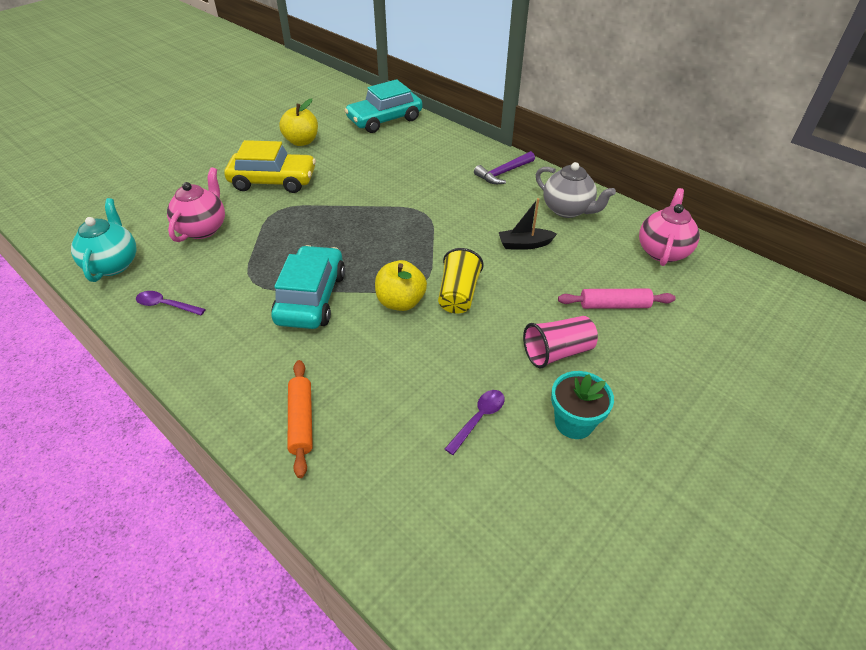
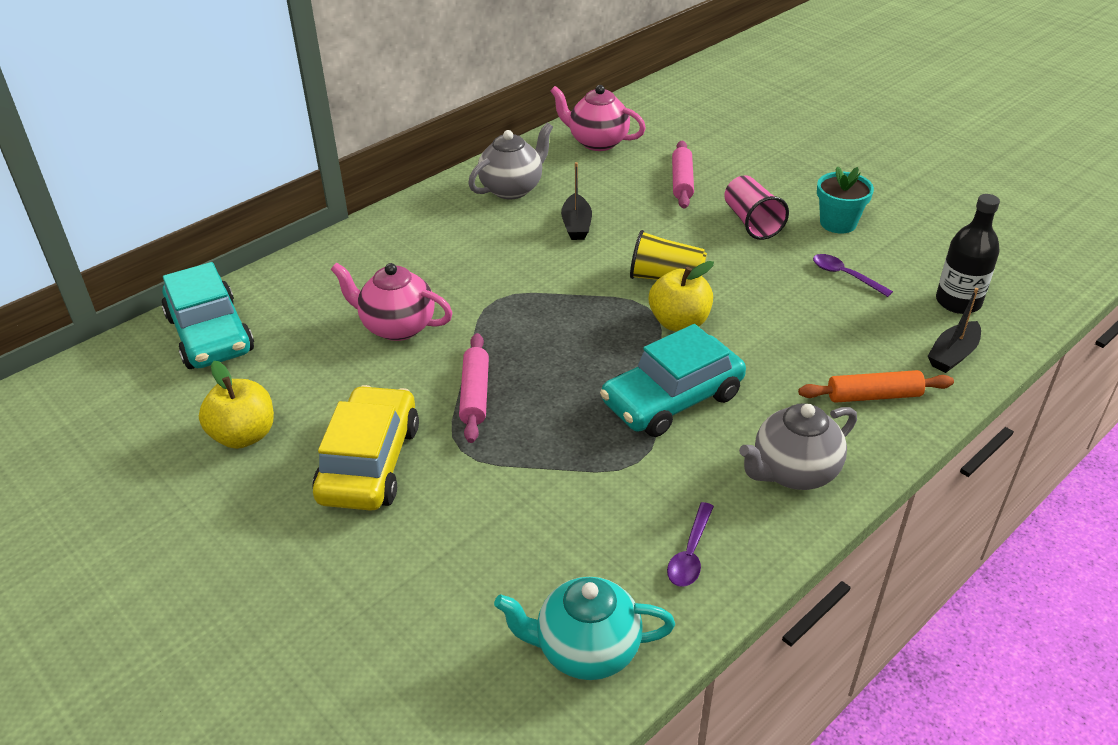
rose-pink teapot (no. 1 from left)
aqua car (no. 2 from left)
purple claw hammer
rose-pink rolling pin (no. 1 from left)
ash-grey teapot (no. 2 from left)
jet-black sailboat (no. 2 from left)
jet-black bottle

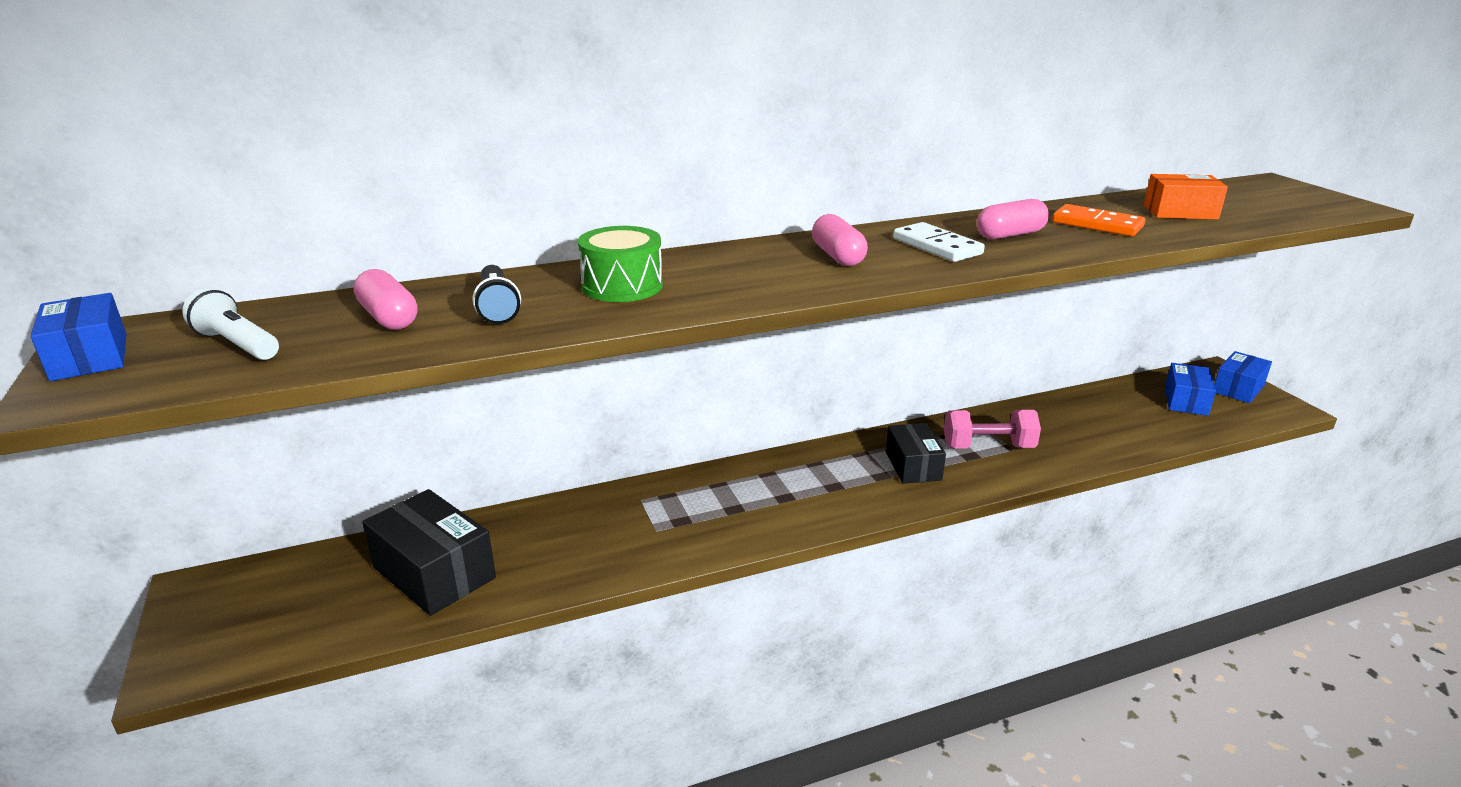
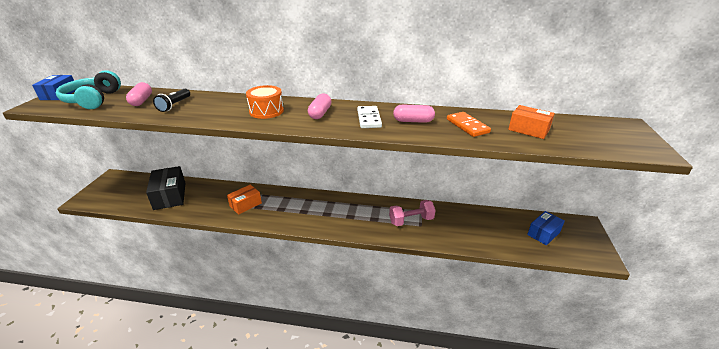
aqua headset
green toy drum
jet-black package (no. 2 from left in the first image)
rose-pink free weight
royal blue package (no. 3 from left in the first image)
orange package (no. 1 from left)
orange toy drum

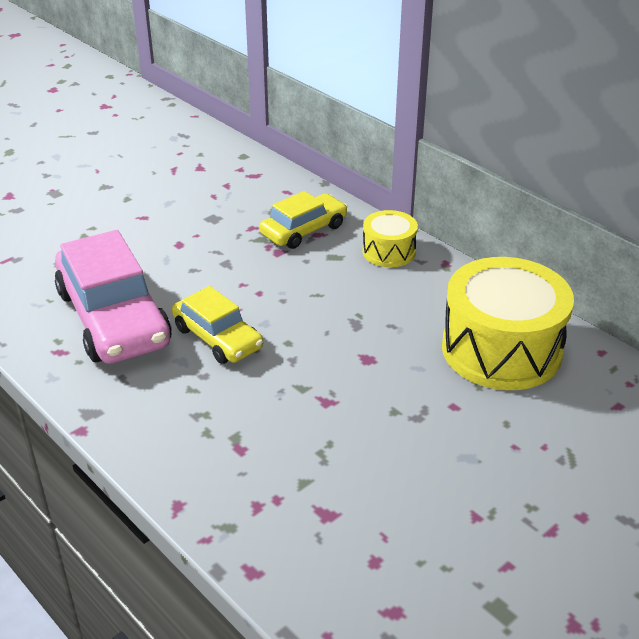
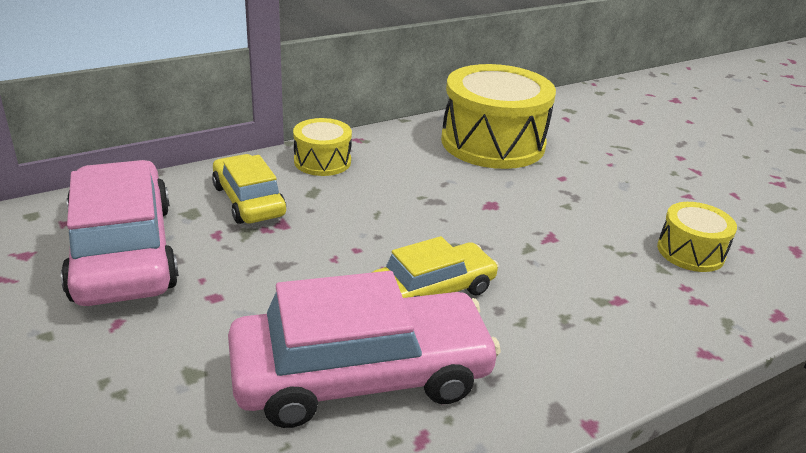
rose-pink car (no. 1 from left)
bright yellow toy drum (no. 3 from left)

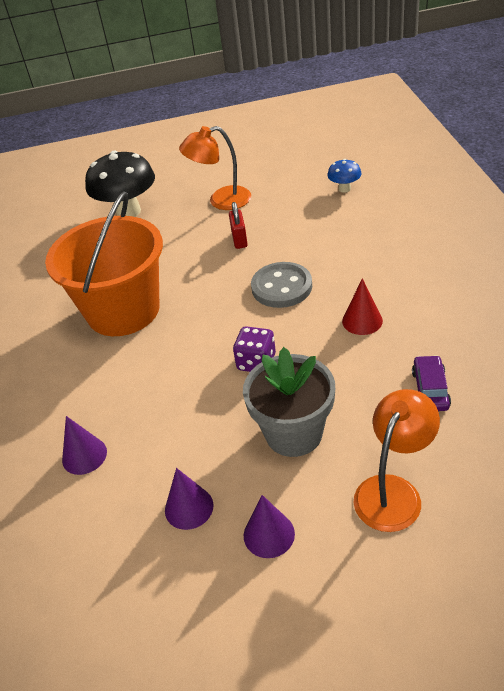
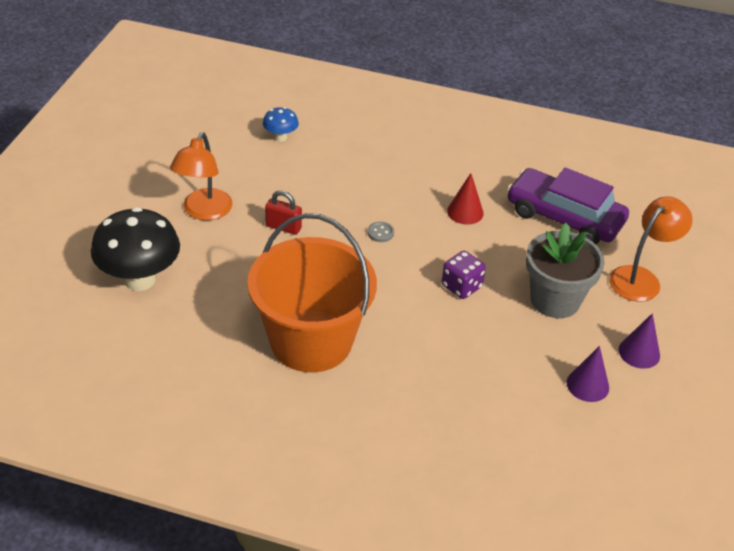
purple solid cone (no. 1 from left in the first image)
ash-grey button
orange reading lamp (no. 2 from left)
purple car

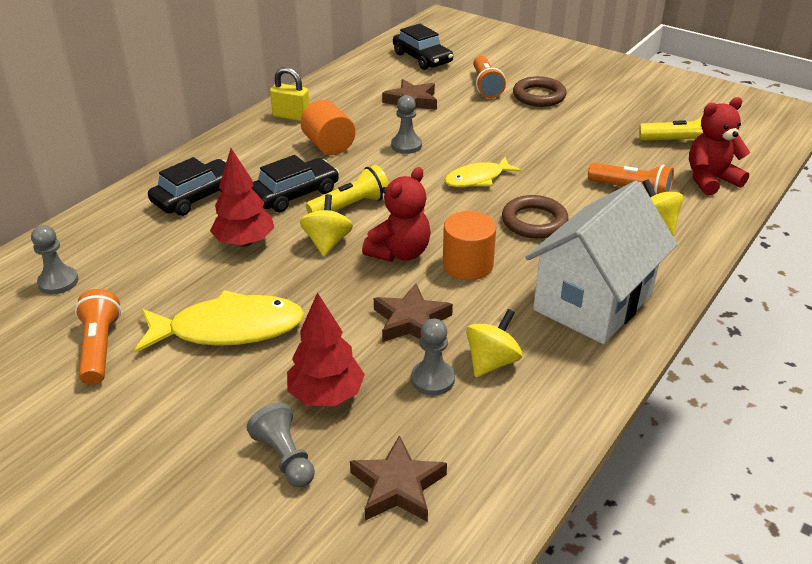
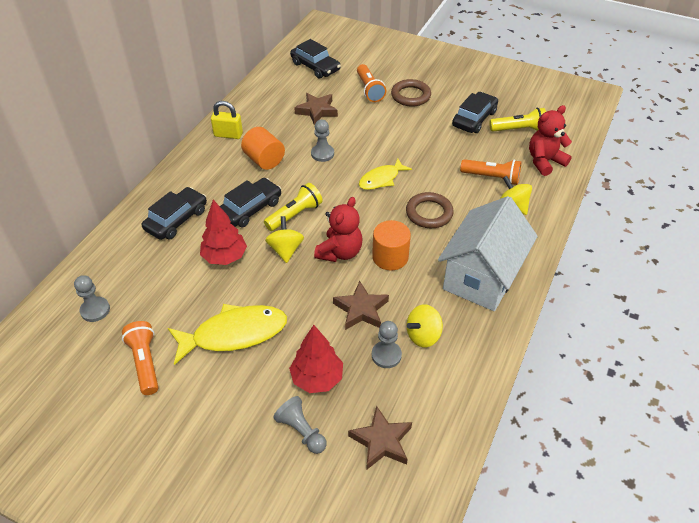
bright yellow spinning top (no. 2 from left)
jet-black car (no. 4 from left)

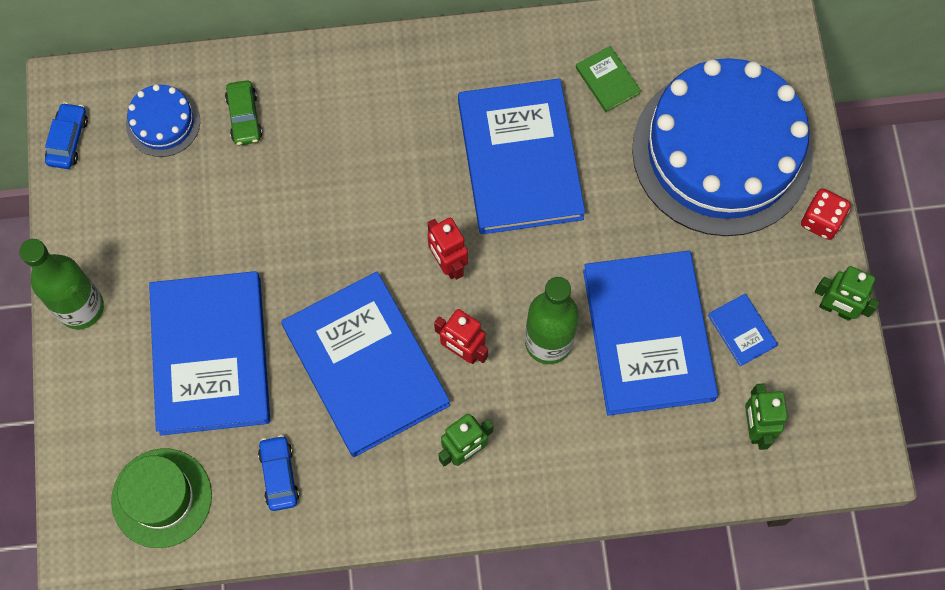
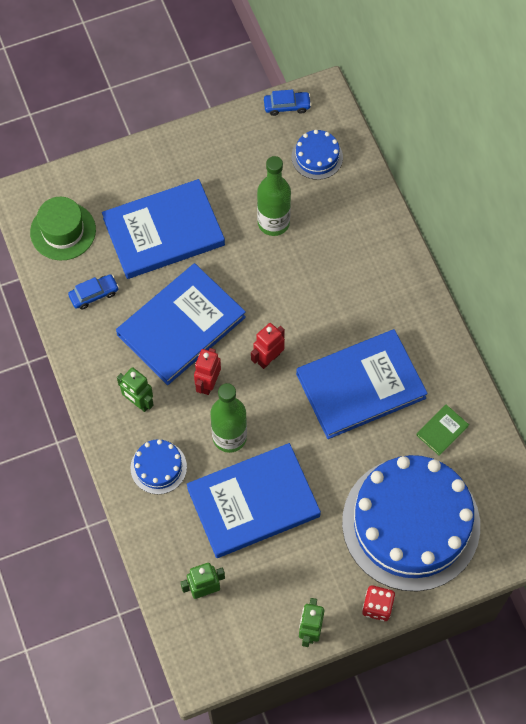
green bottle (no. 2 from left)
green car
royal blue hardcover (no. 5 from left in the first image)
royal blue cake (no. 1 from left)

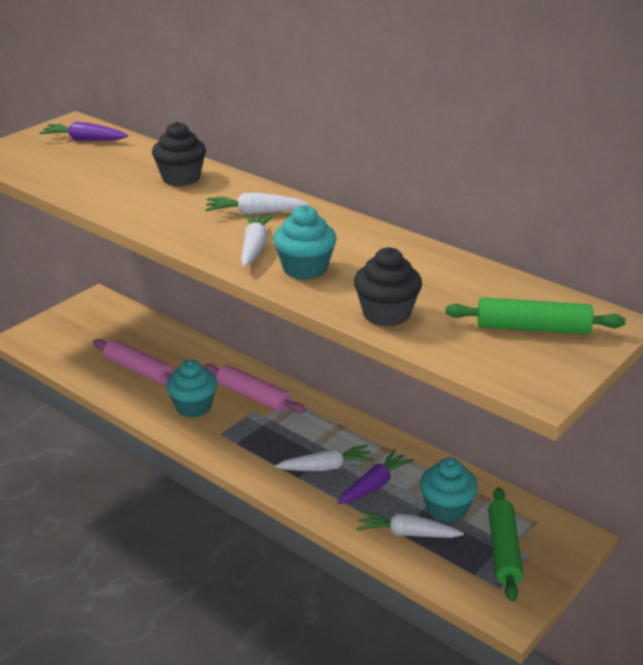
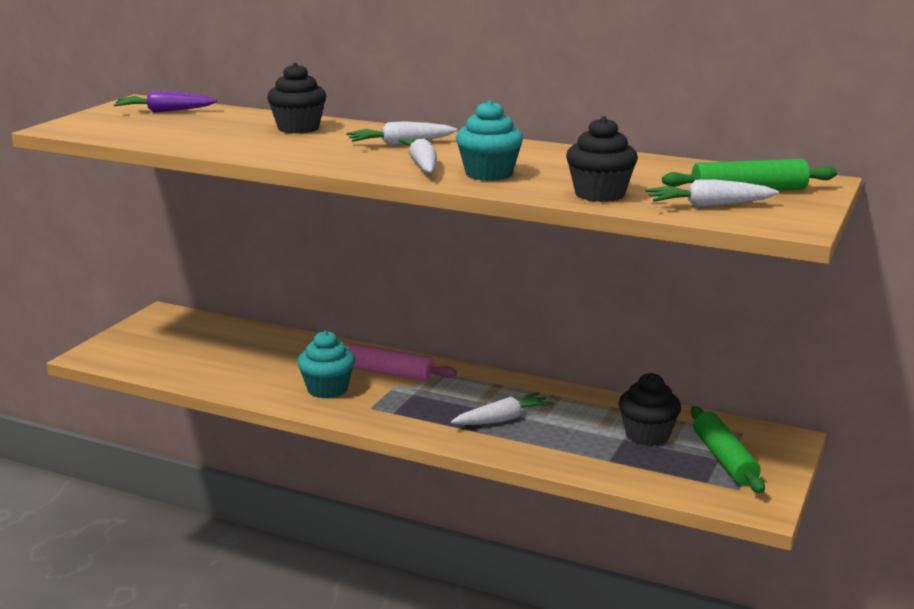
rose-pink rolling pin (no. 1 from left in the first image)
purple toy carrot (no. 2 from left in the first image)
white toy carrot (no. 4 from left)
jet-black fairy cake (no. 3 from left)

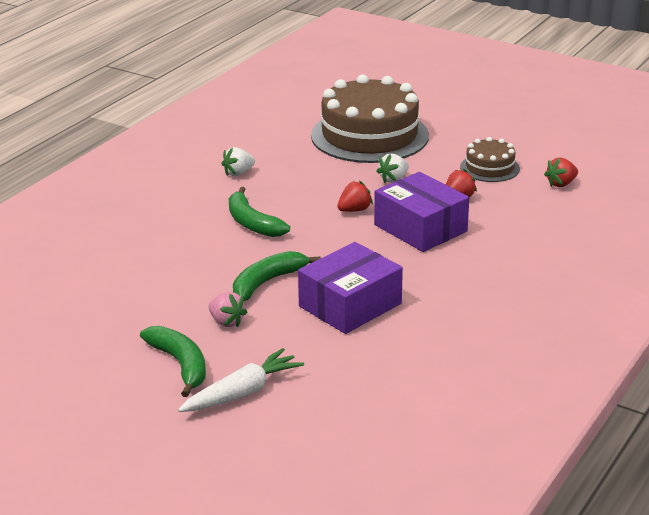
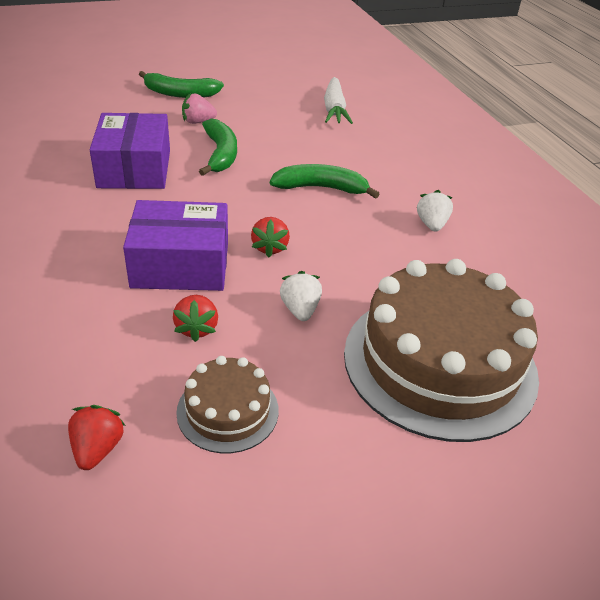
white toy carrot

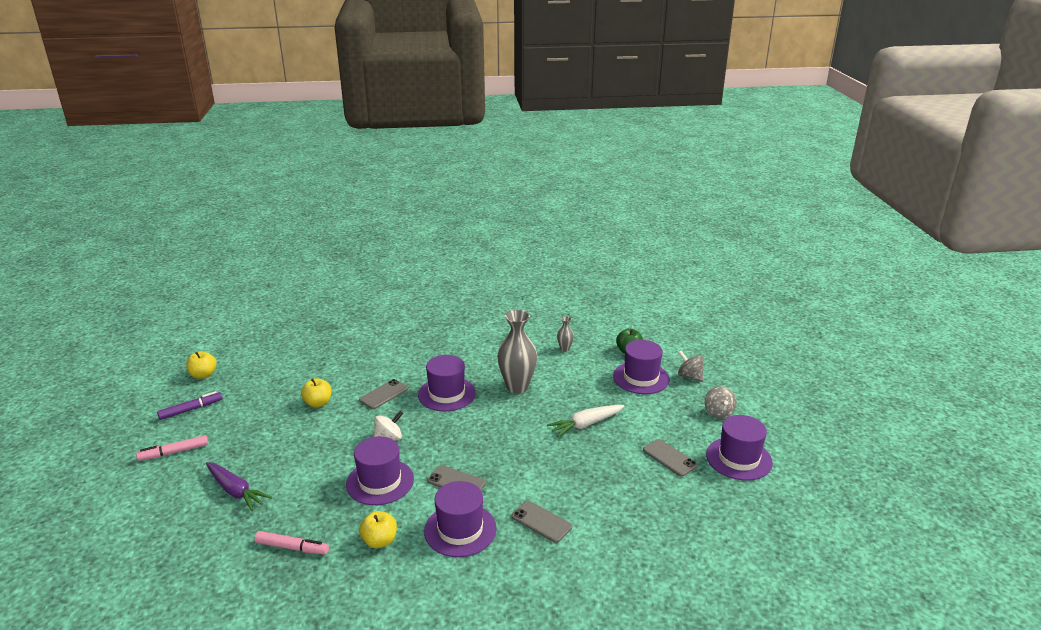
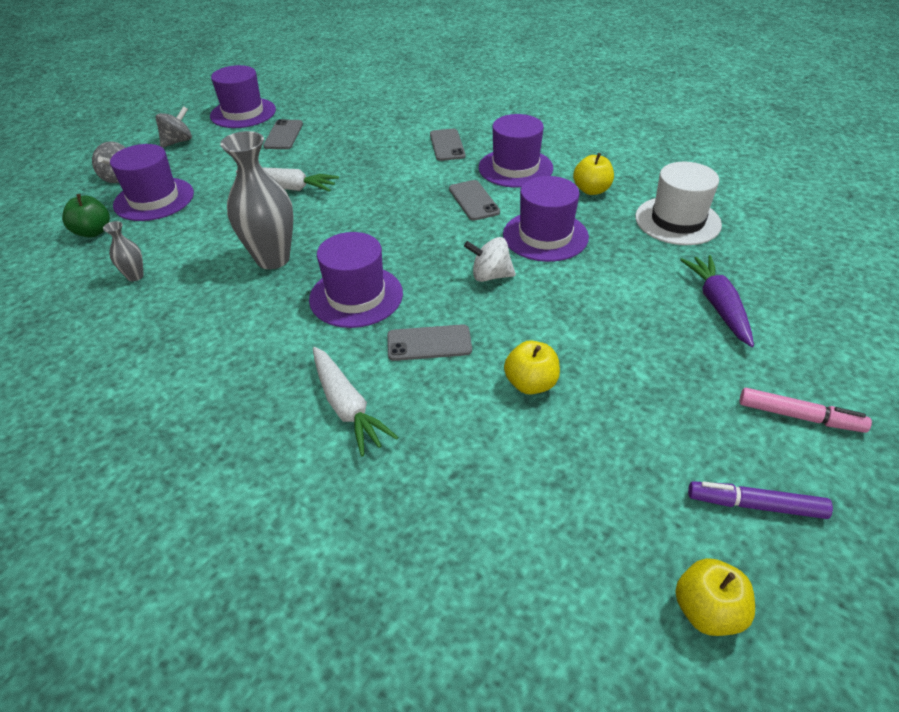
white tall hat
white toy carrot (no. 2 from left)

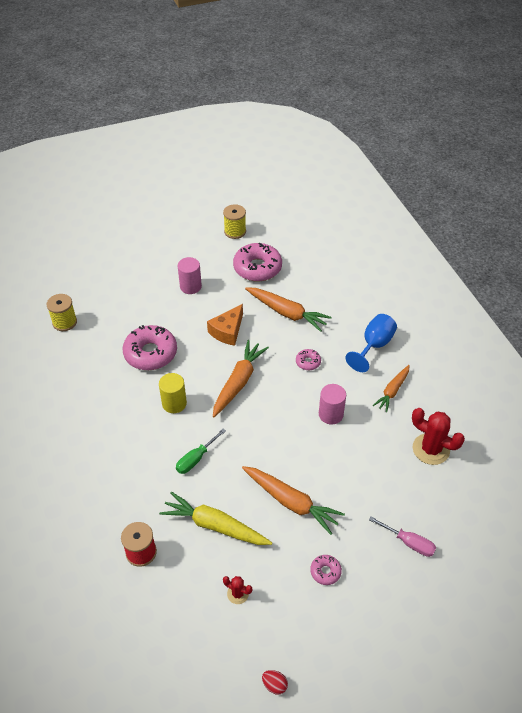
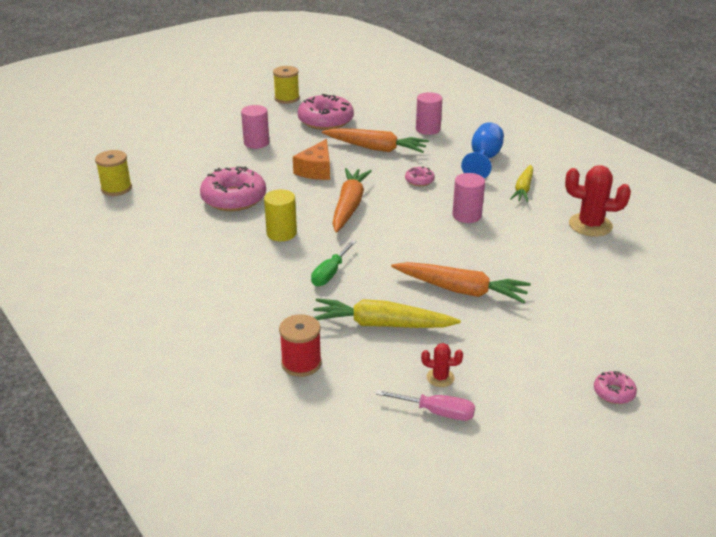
scarlet egg
rose-pink doughnut (no. 4 from left)
rose-pink flat screwdriver
bright yellow toy carrot (no. 2 from left)
rose-pink solid cylinder (no. 2 from left)

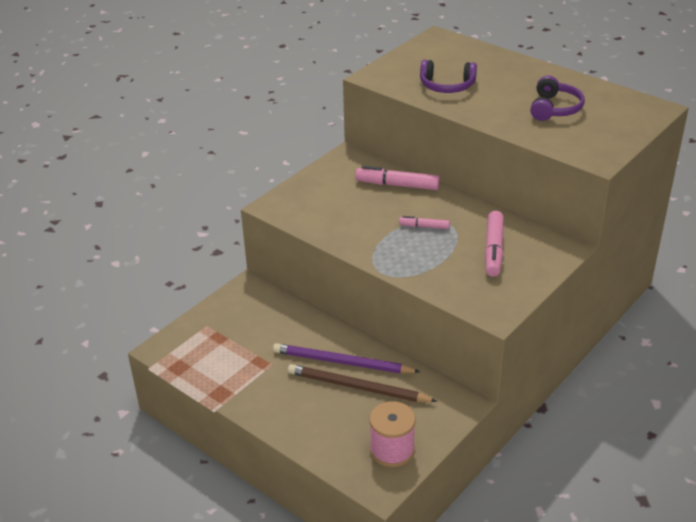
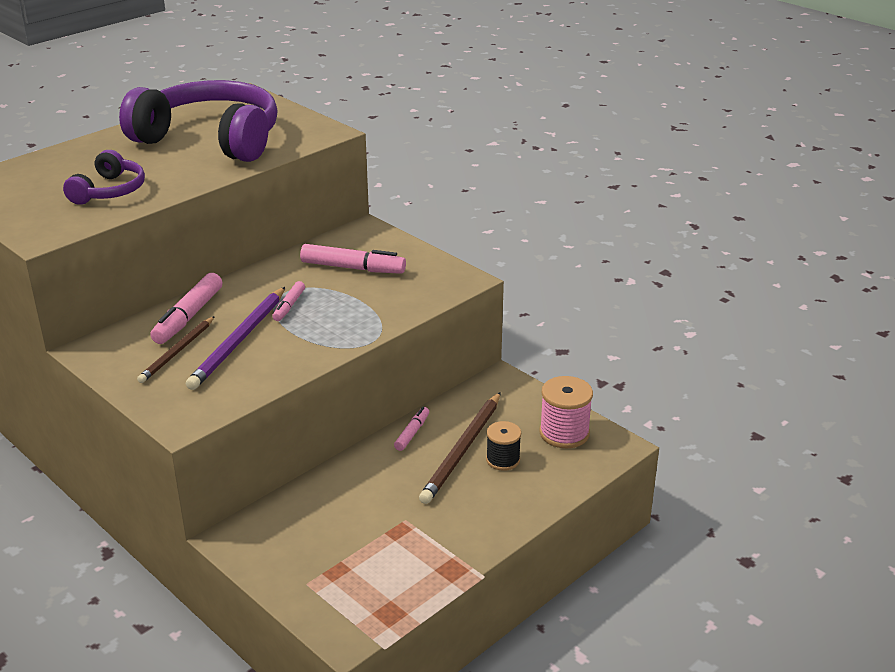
purple pencil
purple headset (no. 2 from left)
dark brown pencil (no. 1 from left)
rose-pink felt pen (no. 4 from left)
jet-black bobbin

